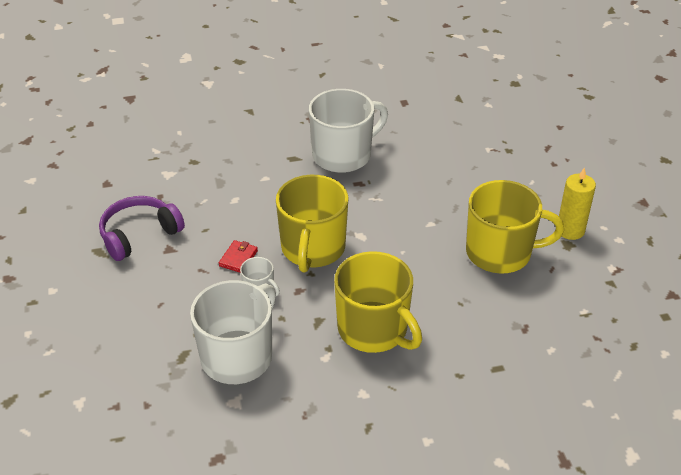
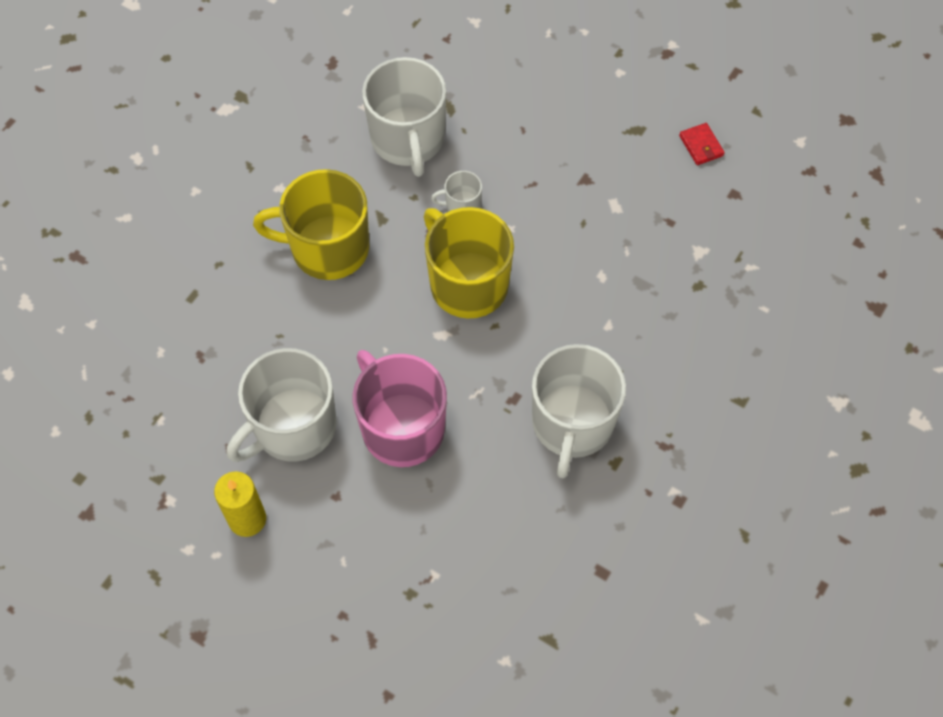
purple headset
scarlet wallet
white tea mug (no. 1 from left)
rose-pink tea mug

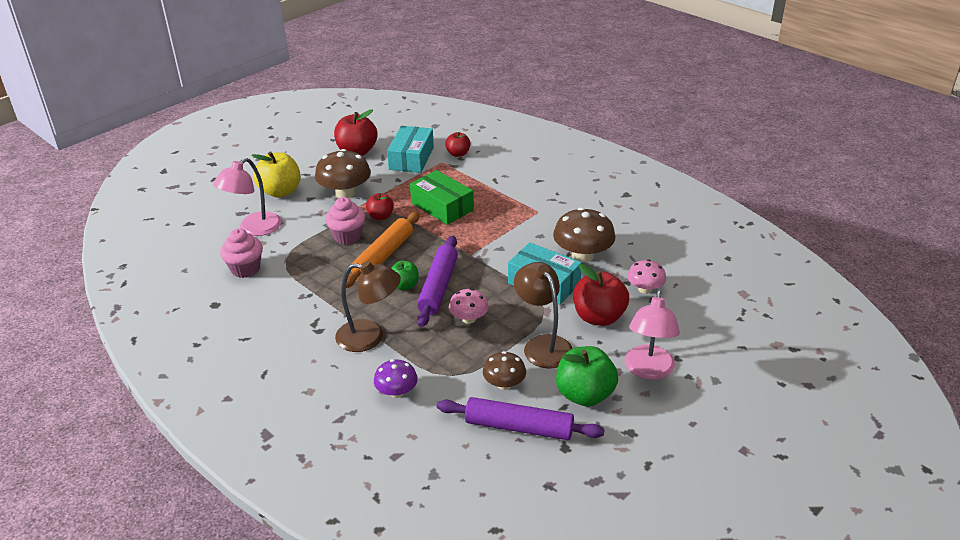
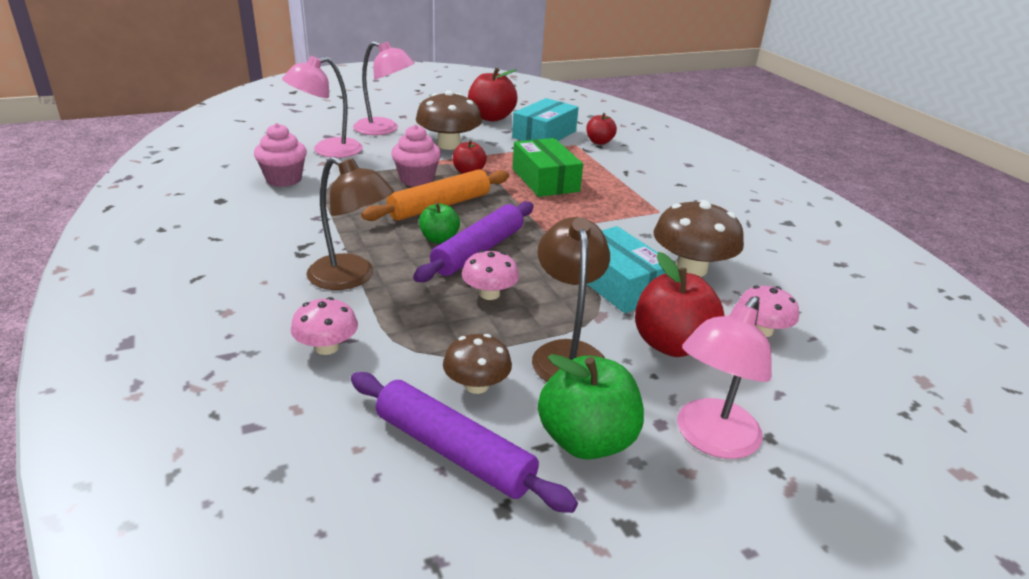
rose-pink reading lamp (no. 2 from left)
rose-pink toadstool (no. 1 from left)

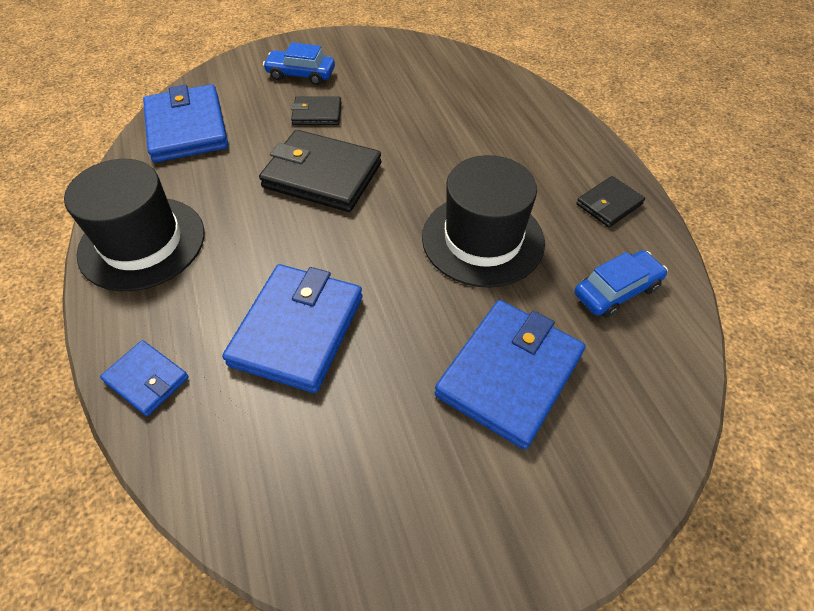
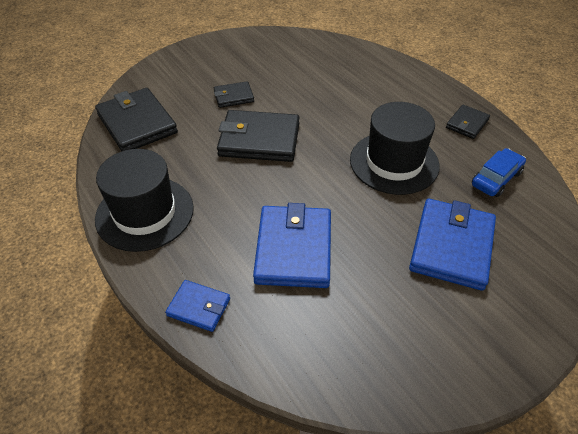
jet-black wallet (no. 1 from left)
royal blue car (no. 1 from left in the first image)

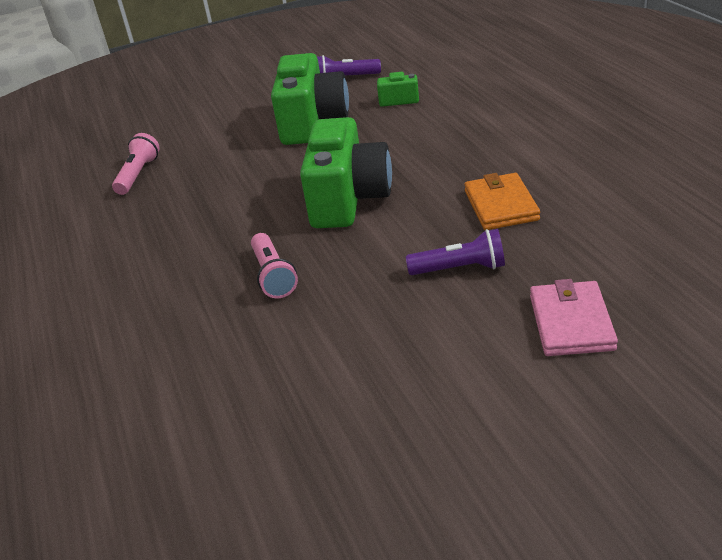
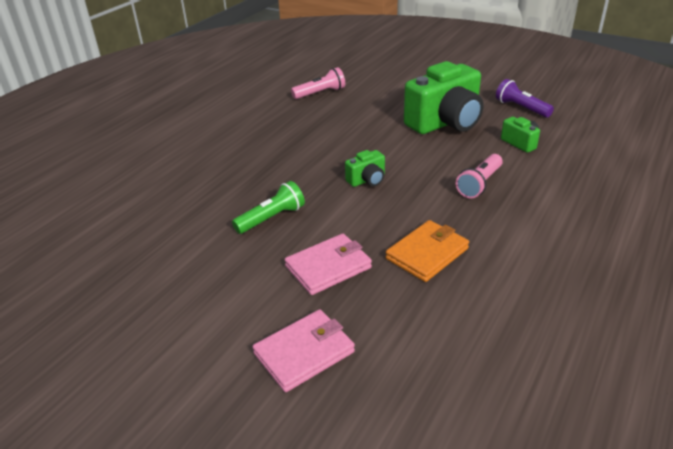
rose-pink pocket torch (no. 2 from left)
green photo camera (no. 1 from left)
rose-pink wallet (no. 2 from left)
green pocket torch

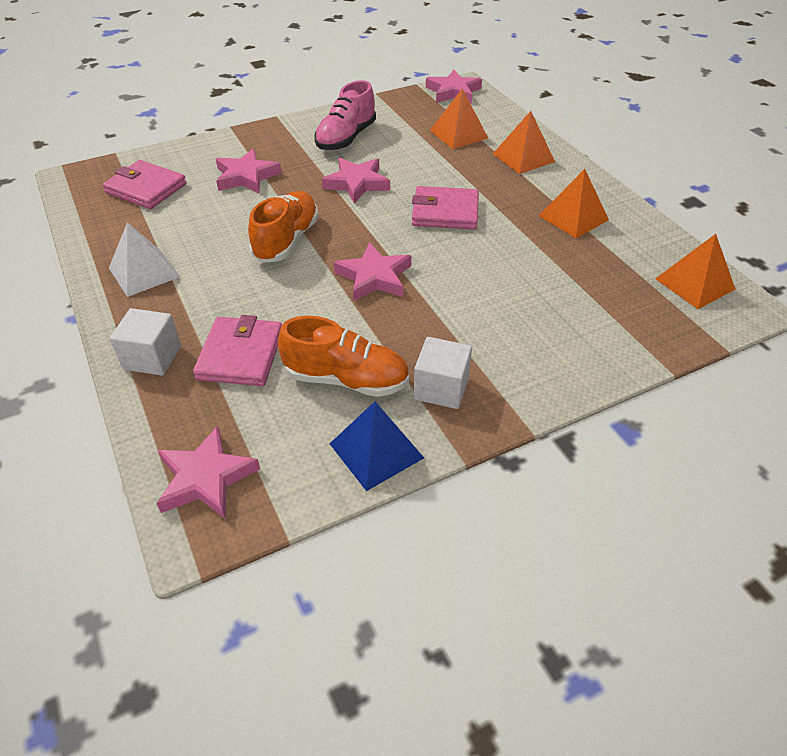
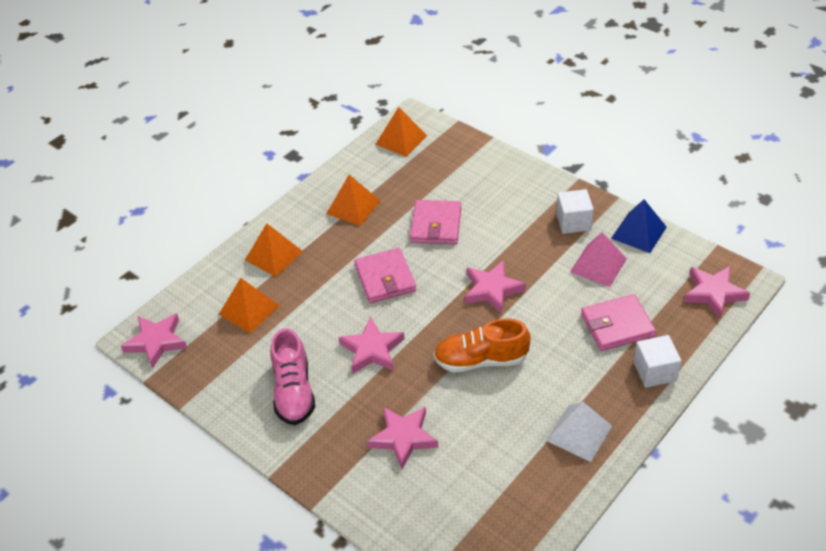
rose-pink wallet (no. 2 from left)
rose-pink pyramid
rose-pink lace-up shoe

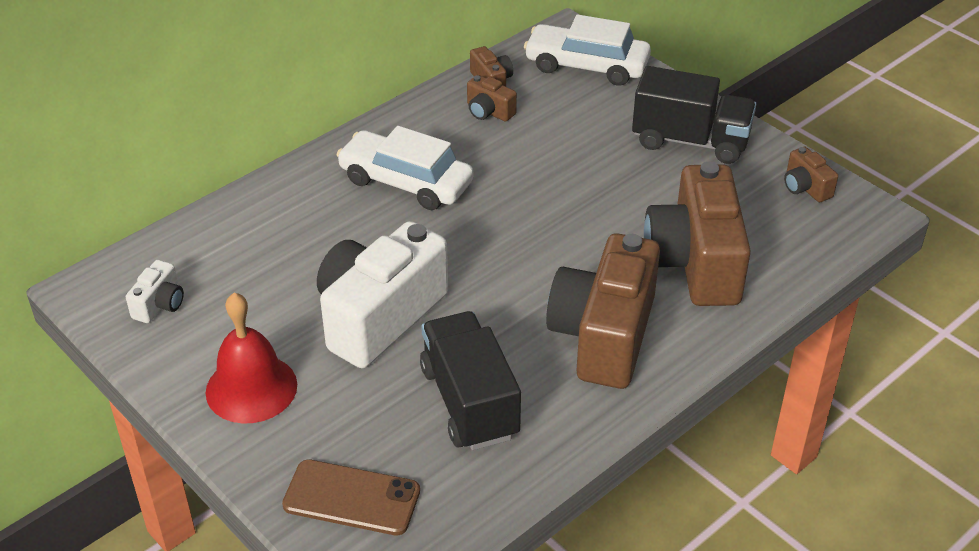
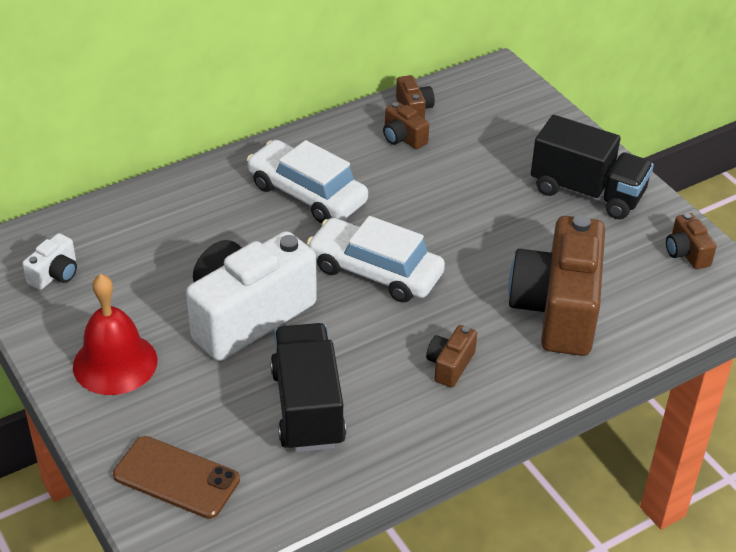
white car (no. 2 from left)
dark brown photo camera (no. 3 from left)

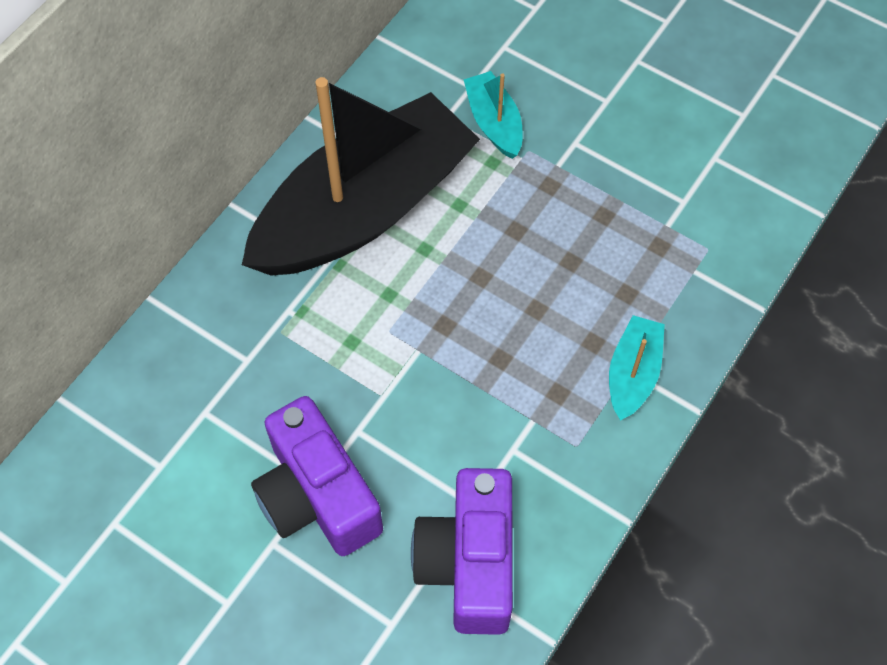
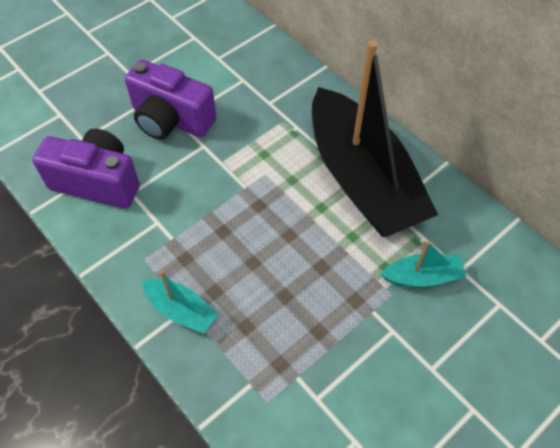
purple photo camera (no. 2 from left)

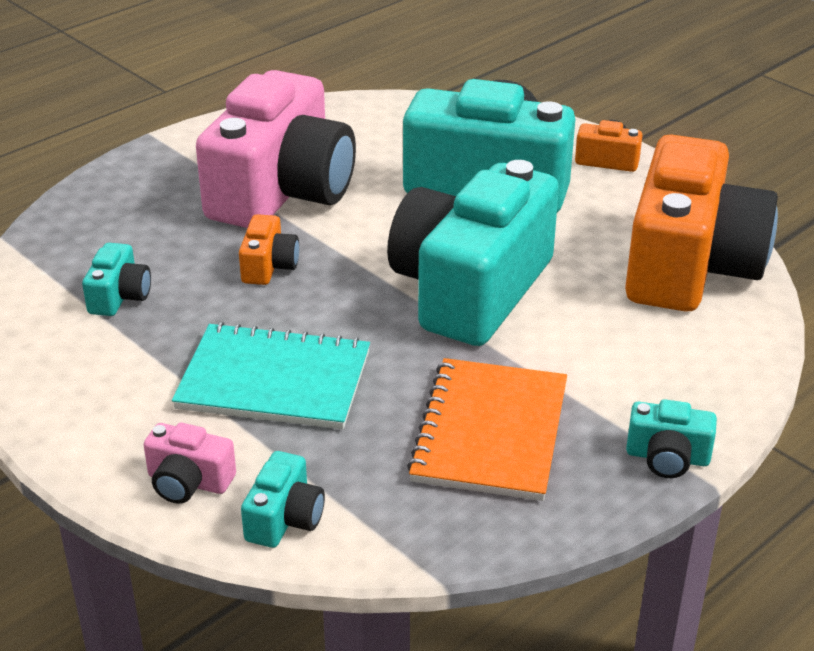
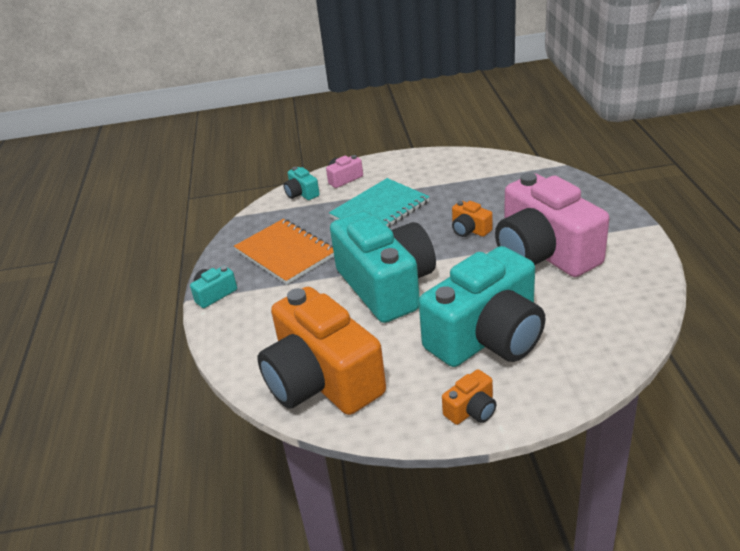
aqua photo camera (no. 1 from left in the first image)

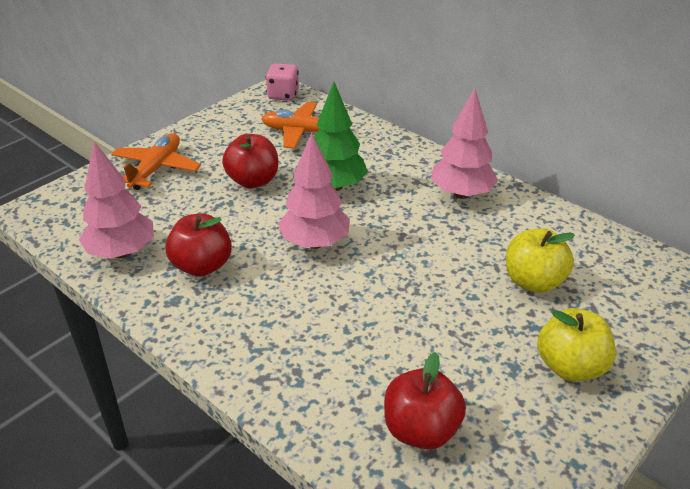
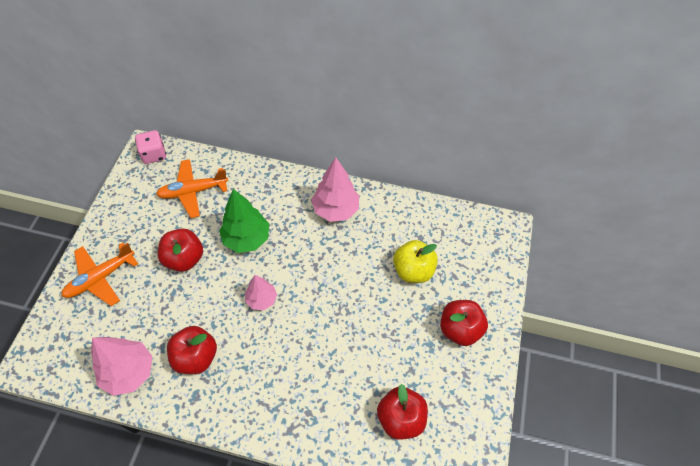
orange toy plane (no. 1 from left)
rose-pink fir tree (no. 2 from left)
scarlet apple (no. 4 from left)

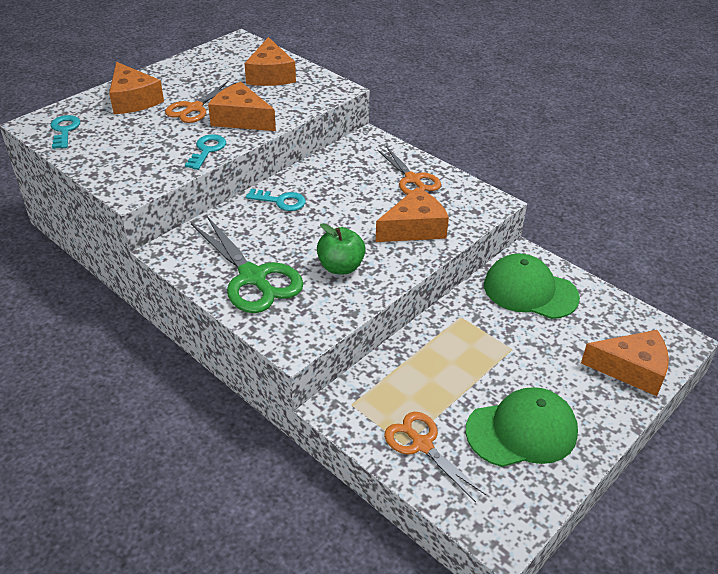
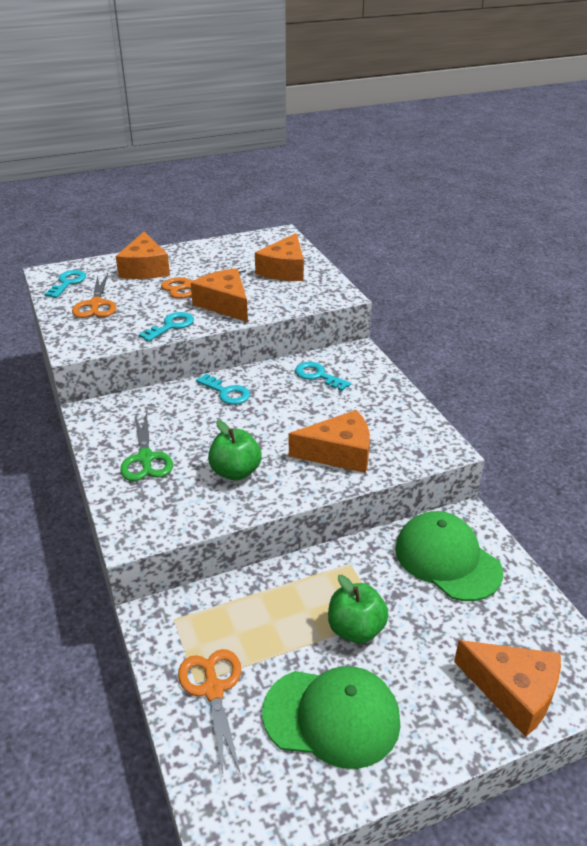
green pair of scissors
orange pair of scissors (no. 1 from left)
aqua key (no. 4 from left)
green apple (no. 2 from left)

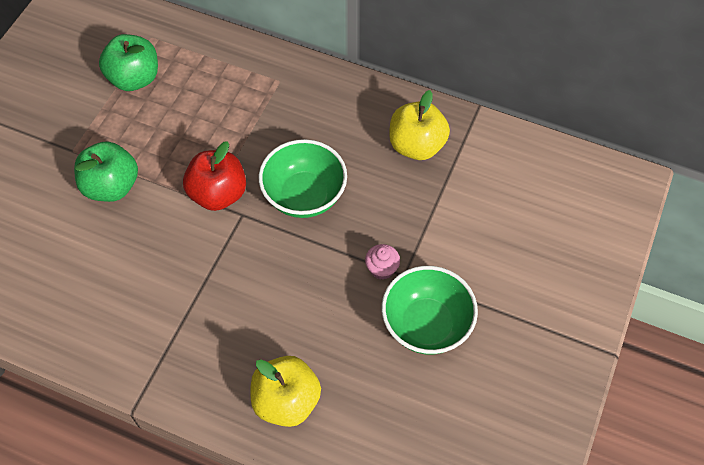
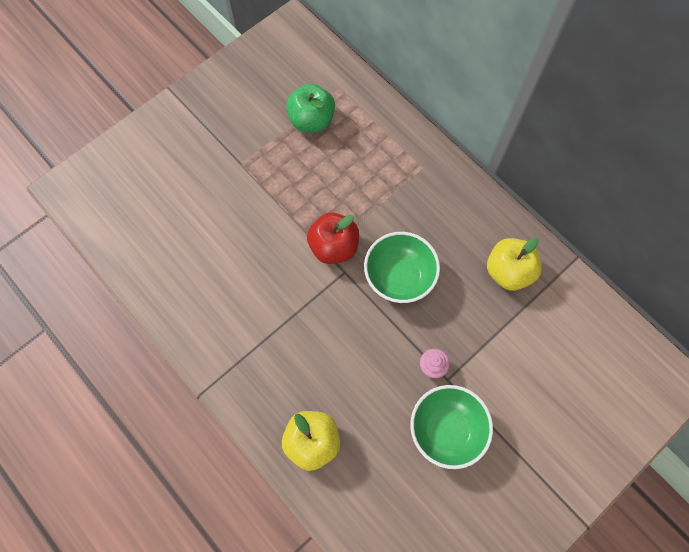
green apple (no. 1 from left in the first image)

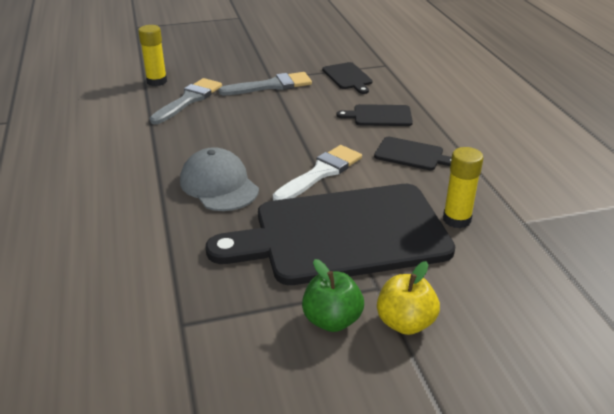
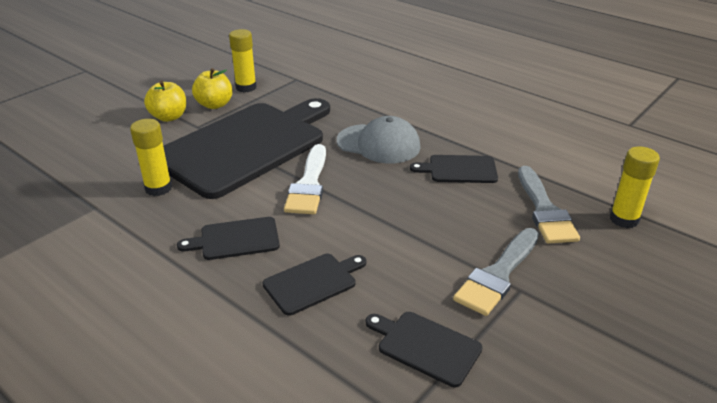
bright yellow apple (no. 2 from left)
bright yellow glue stick (no. 2 from left)
jet-black chopping board (no. 5 from left)

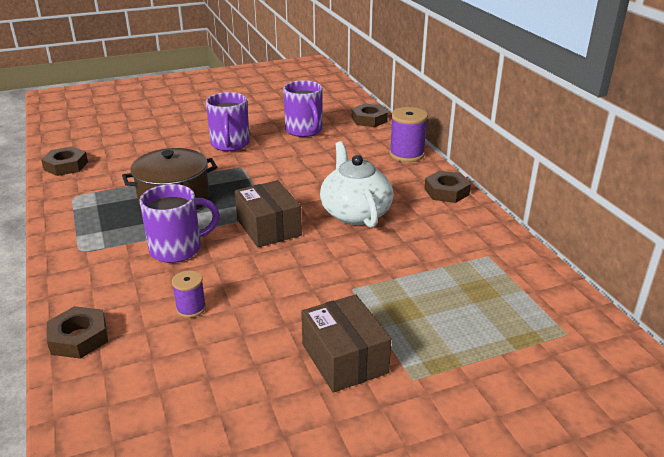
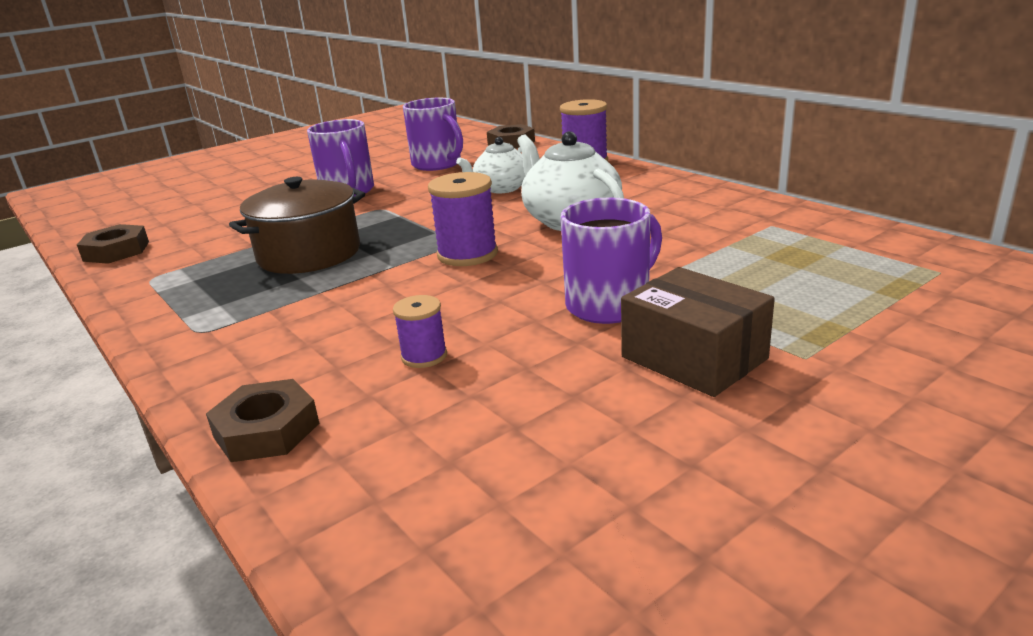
purple tea mug (no. 3 from left)
purple bobbin (no. 2 from left)
dark brown nut (no. 4 from left in the first image)
white teapot (no. 1 from left)

